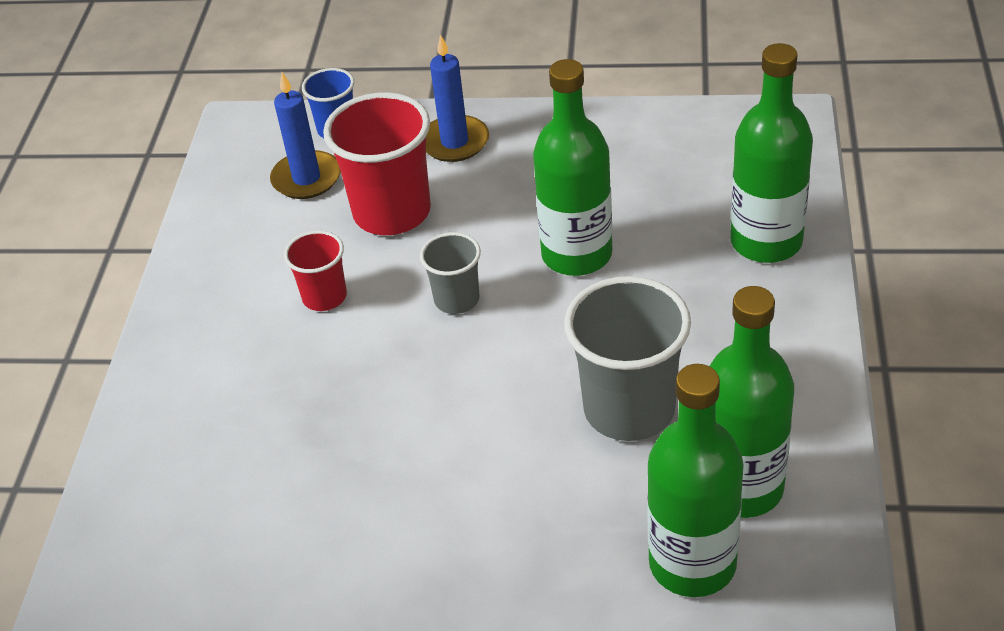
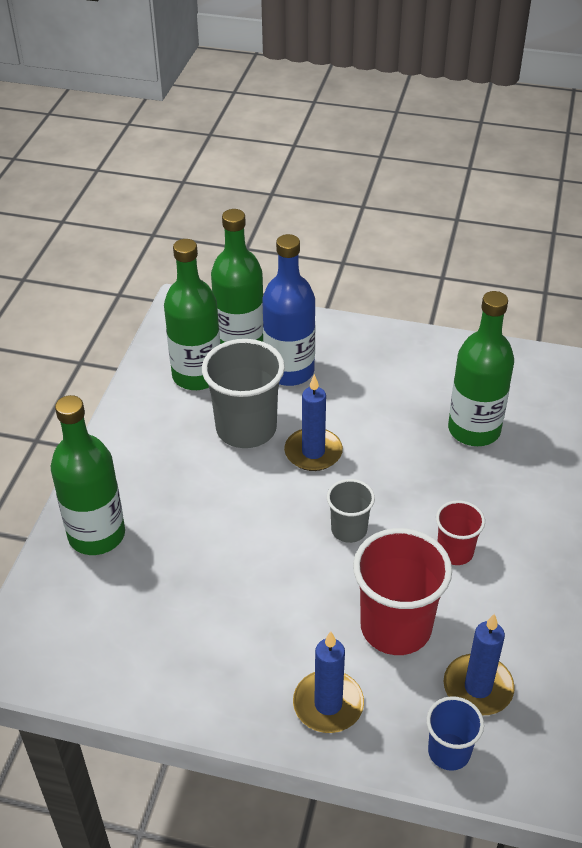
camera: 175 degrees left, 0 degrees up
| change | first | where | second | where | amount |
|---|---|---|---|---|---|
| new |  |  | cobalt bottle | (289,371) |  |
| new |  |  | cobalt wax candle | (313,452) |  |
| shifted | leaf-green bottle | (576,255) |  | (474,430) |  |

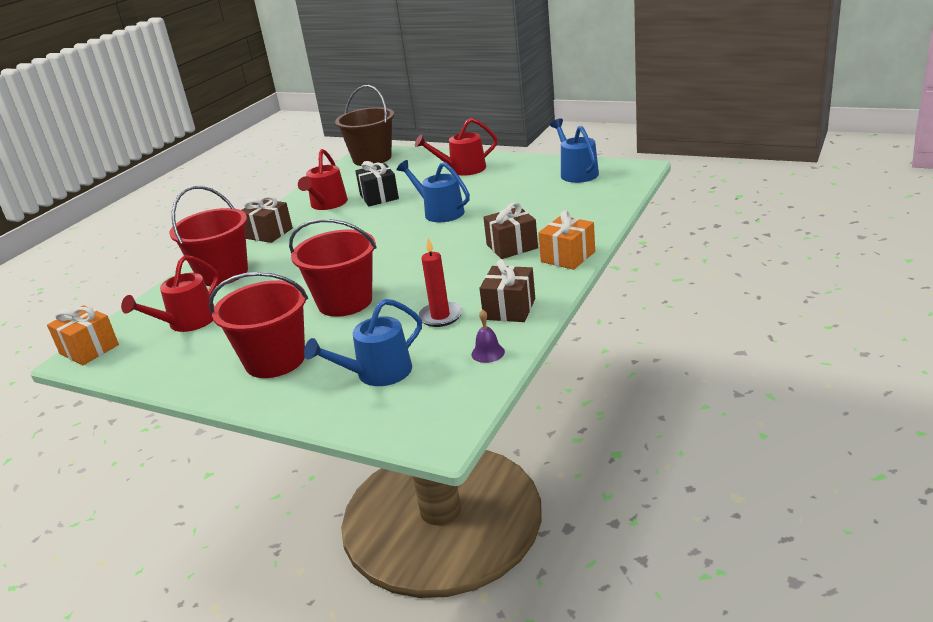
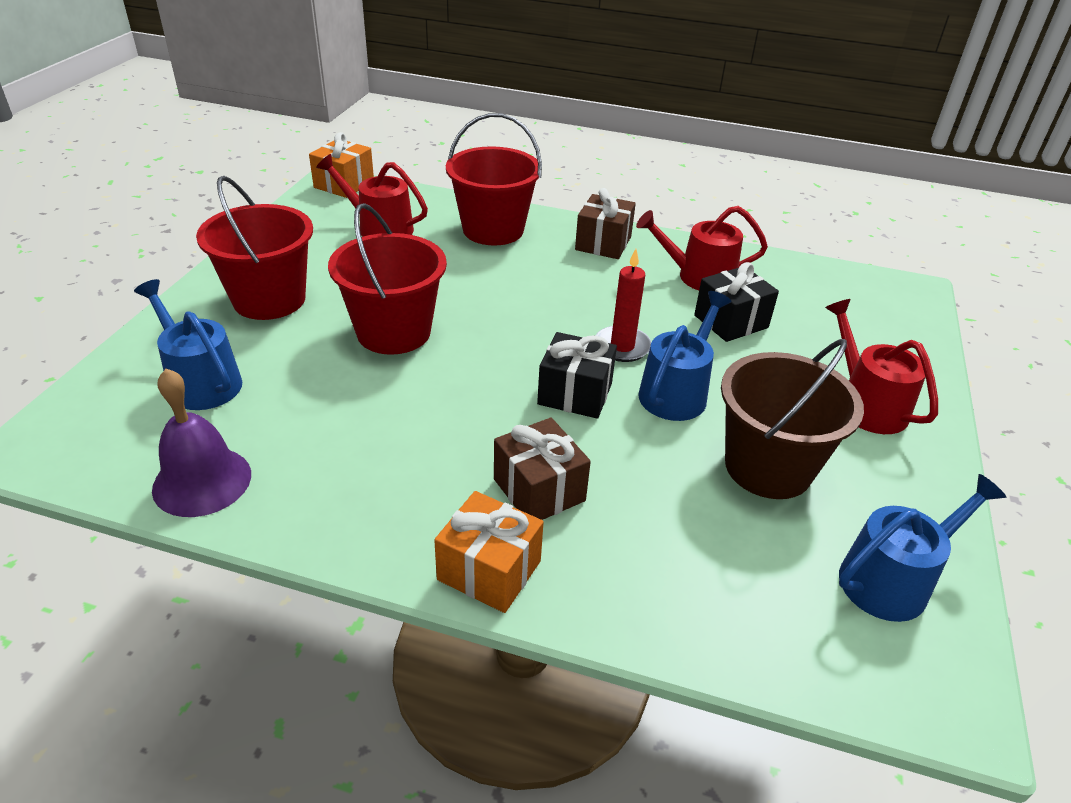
camera: 75 degrees right, 10 degrees up
| change | first | where | second | where | amount |
|---|---|---|---|---|---|
| gone | brown wrapped gift | (509,309) |  |  |  |
| new |  |  | ebony wrapped gift | (575,394) |  |
| shifted | brown sand bucket | (372,158) |  | (768,467) |  |
| shifted | scarlet wax candle | (440,316) |  | (622,346) |  |
| scaled | royal purple school bell | (488,353) |  | (202,481) | x1.92 |

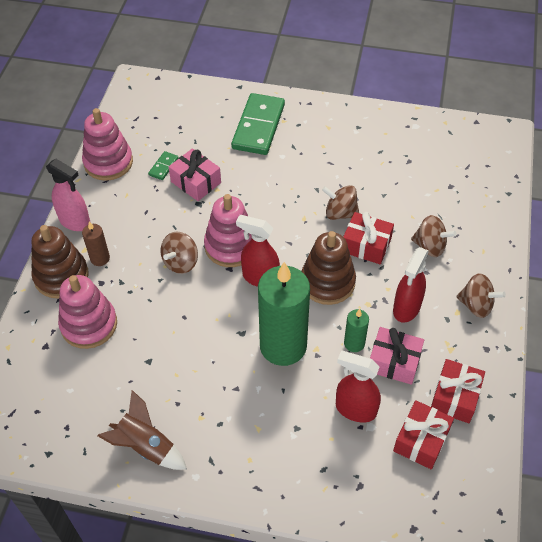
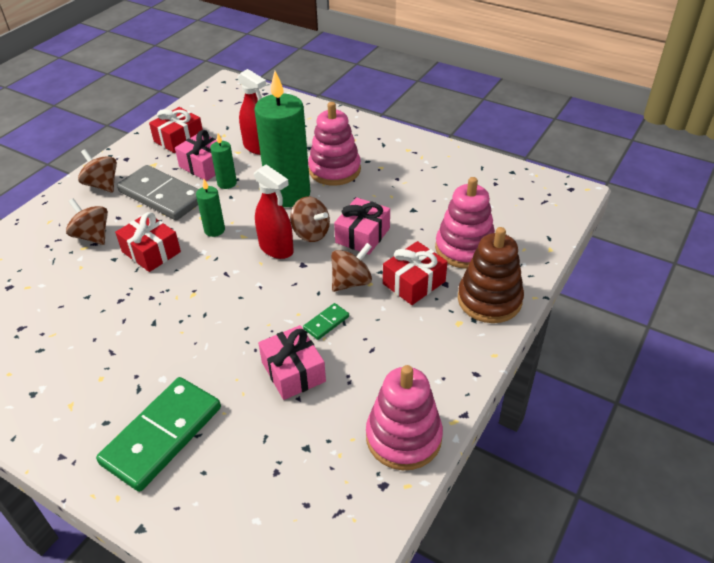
camera: 160 degrees left, 10 degrees down
| change | first | where | second | where | amount |
|---|---|---|---|---|---|
| gone | rose-pink spray cleaner | (75,222) |  |  |  |
| gone | brown wax candle | (100,258) |  |  |  |
| gone | brown toy rocket | (146,446) |  |  |  |
| new |  |  | rose-pink wrapped gift | (362,235) |  |
| shifted | leaf-green domino | (163,167) |  | (326,323) |  |
| shifted | rose-pink stacking rings | (231,246) |  | (334,170) |  |
| shifted | brown toy top | (340,213) |  | (311,233) |  |
| shifted | scarlet wrapped gift | (421,440) |  | (414,282) |  |
| swapped | brown stacking rings | (327,282) | leaf-green wax candle | (214,230) |  |
| swapped | scarlet spray cleaner | (406,308) | ash-grey domino | (162,196) |  |

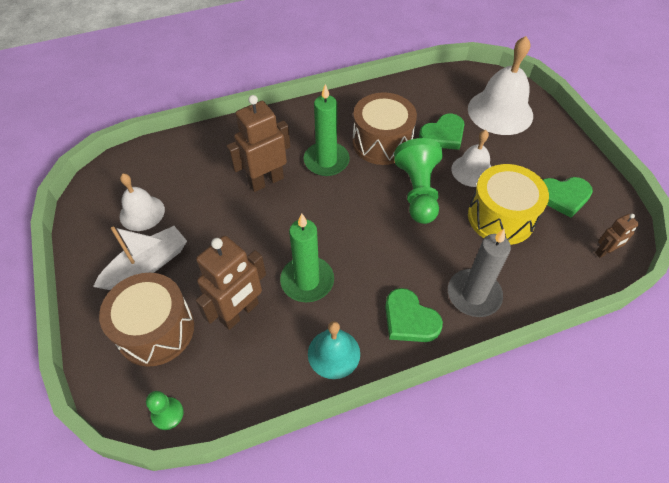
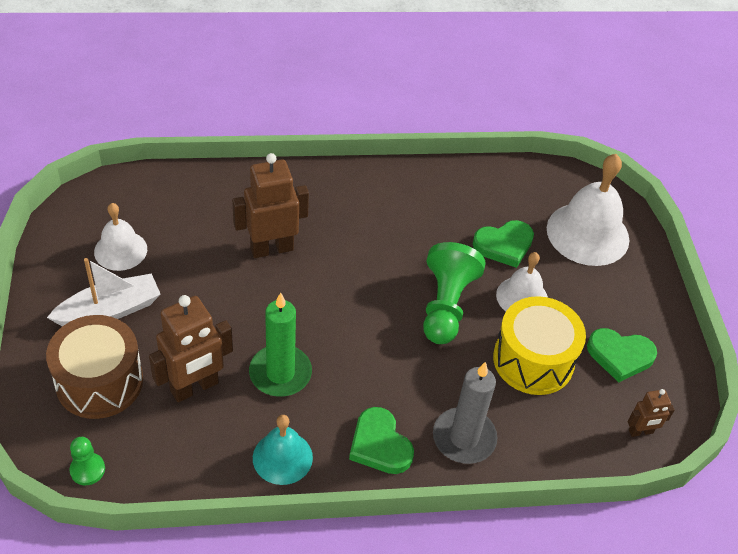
camera: 10 degrees right, 5 degrees down
| change | first | where | second | where | amount |
|---|---|---|---|---|---|
| gone | leaf-green wax candle | (326,161) |  |  |  |
| gone | brown snare drum | (382,142) |  |  |  |

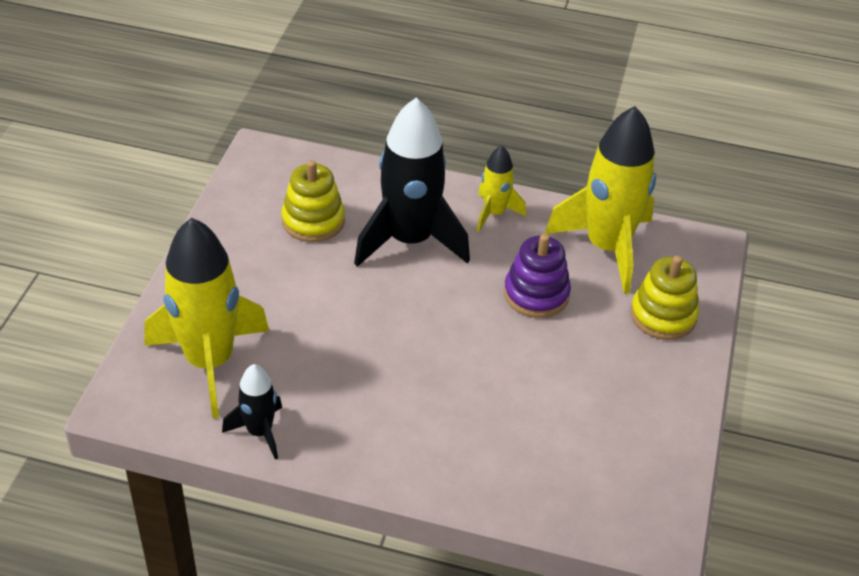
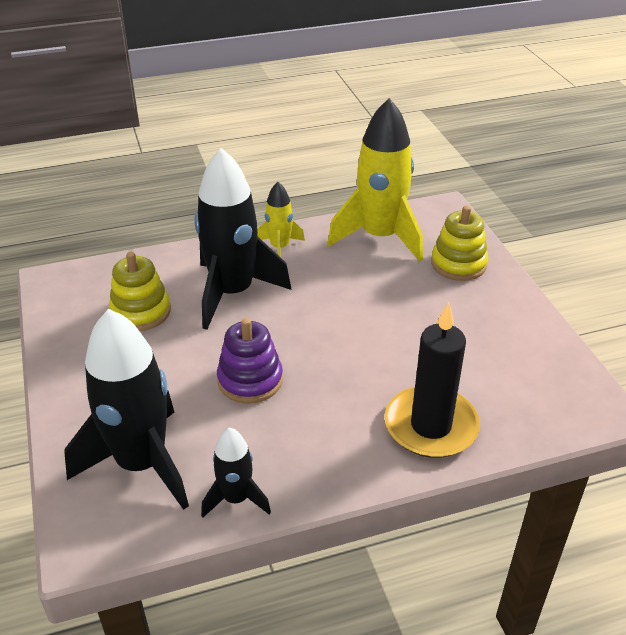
camera: 30 degrees left, 5 degrees down
| change | first | where | second | where | amount |
|---|---|---|---|---|---|
| new |  |  | ebony wax candle | (431,426) |  |
| shifted | royal purple stacking rings | (536,294) |  | (250,380) |  |
| repainted | bright yellow toy rocket | (209,362) | ebony toy rocket | (141,463) |  |

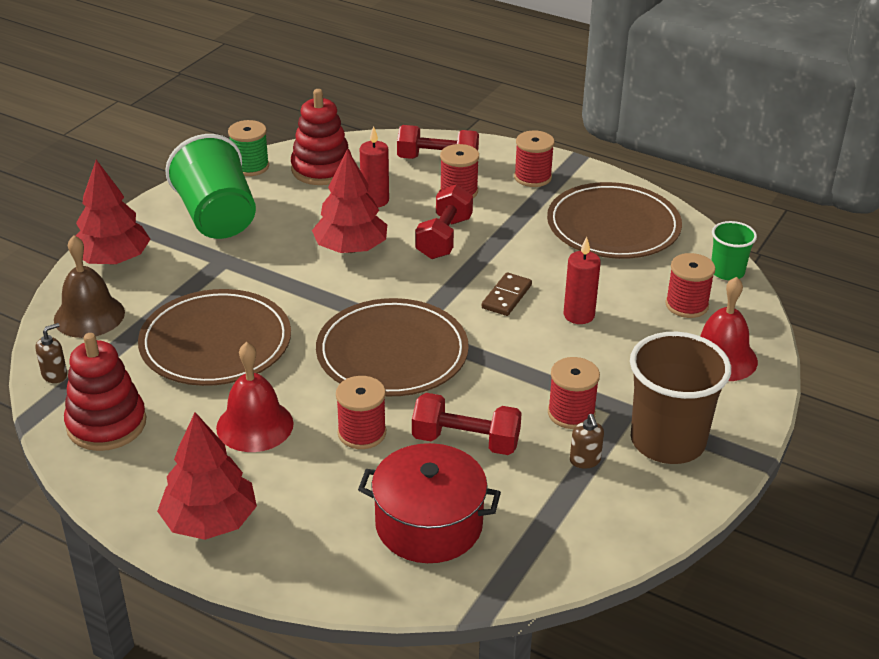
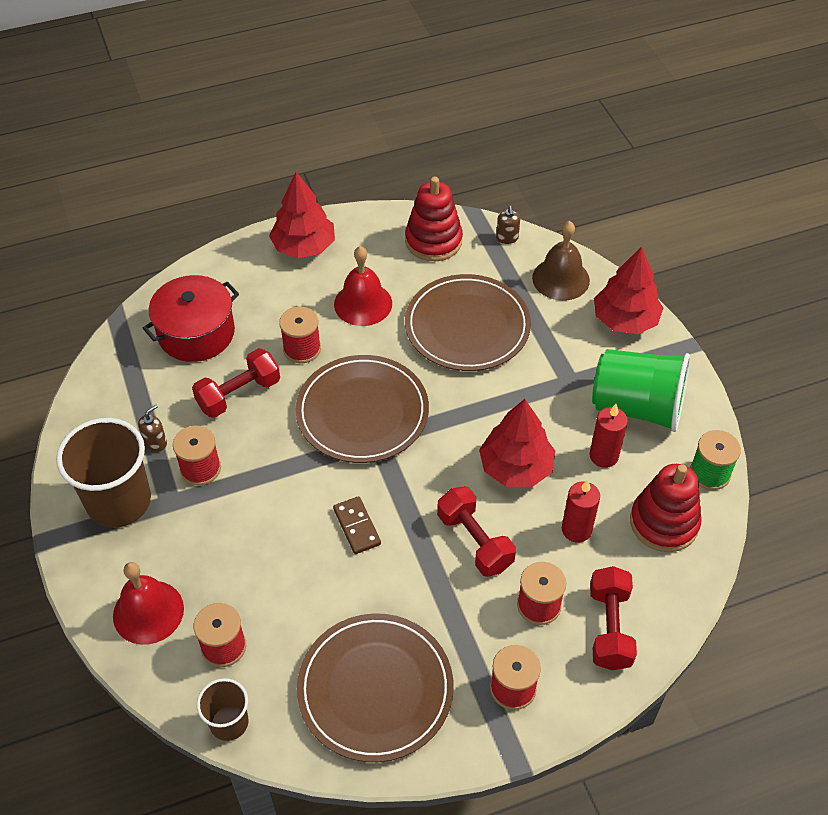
camera: 130 degrees right, 15 degrees up
| change | first | where | second | where | amount |
|---|---|---|---|---|---|
| shifted | scarlet wax candle | (579,315) |  | (603,456) |  |
| repainted | leaf-green tumbler | (727,272) | brown tumbler | (229,723) |  |
| rotated | scarlet hand weight | (437,160) |  | (609,627) | 45 degrees counterclockwise |
| rotated | brown soap dispenser | (585,460) |  | (155,443) | 105 degrees clockwise |

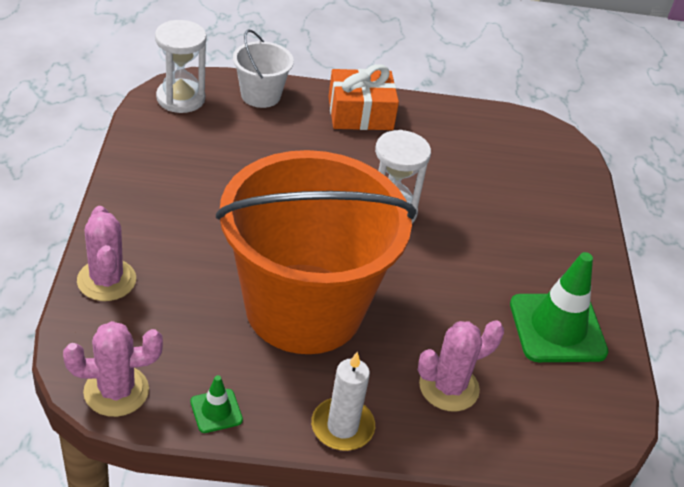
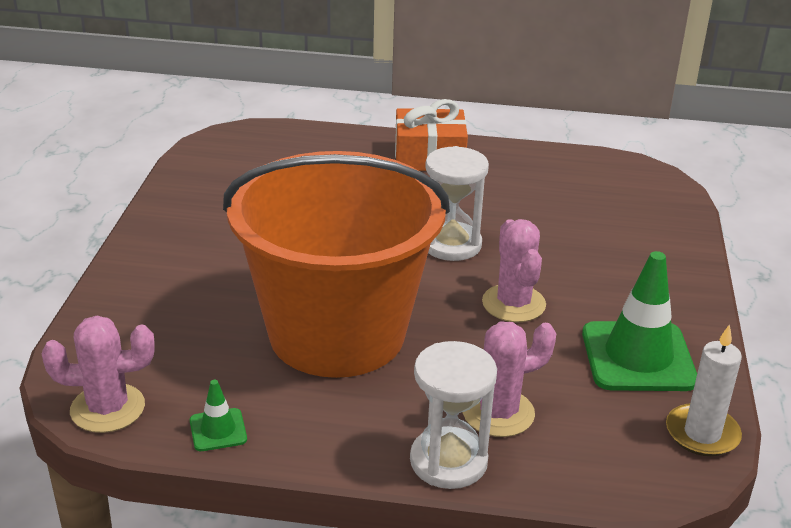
camera: 10 degrees right, 10 degrees down
| change | first | where | second | where | amount |
|---|---|---|---|---|---|
| gone | pure white sand bucket | (260,95) |  |  |  |
| shifted | rose-pink prickly plant | (106,280) |  | (513,303) |  |
| shifted | pure white sand timer | (180,98) |  | (448,461) |  |
| shifted | pure white wax candle | (342,427) |  | (702,433) |  |

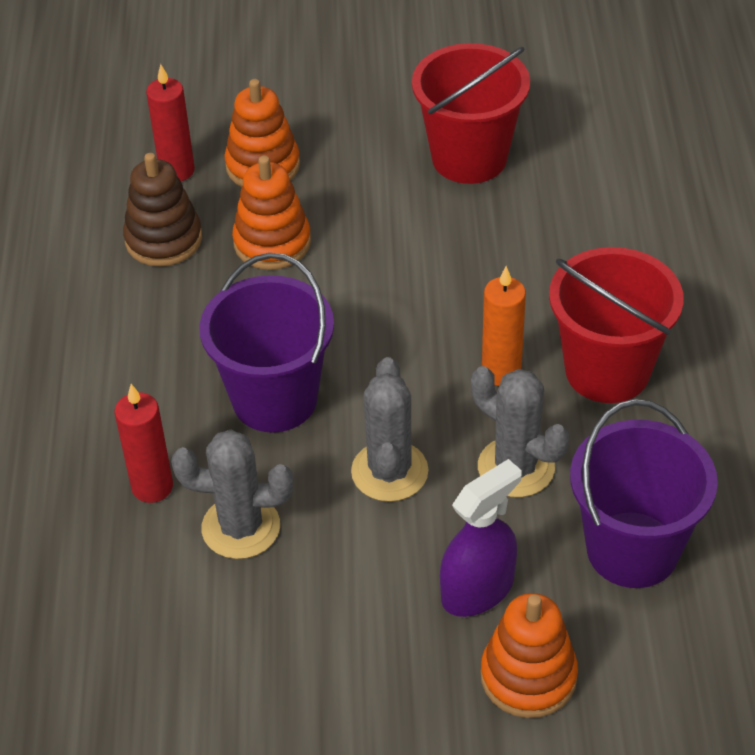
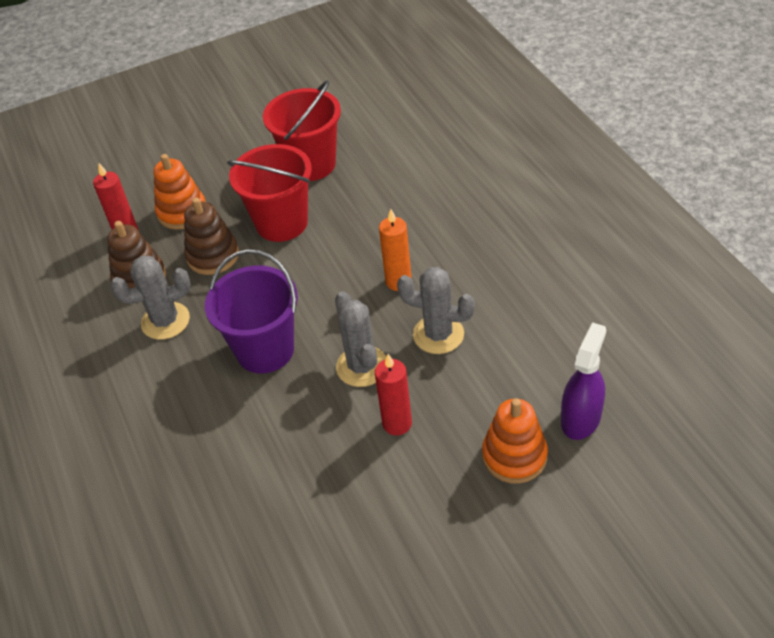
camera: 20 degrees left, 0 degrees up
| change | first | where | second | where | amount |
|---|---|---|---|---|---|
| gone | royal purple sand bucket | (632,549) |  |  |  |
| shifted | scarlet wax candle | (152,487) |  | (397,423) |  |
| shifted | ash-grey prickly plant | (241,527) |  | (165,321) |  |
| shifted | royal purple spray cleaner | (477,589) |  | (581,418) |  |
| shifted | scarlet sand bucket | (607,370) |  | (281,223) |  |
| repainted | bright orange stacking rings | (272,242) | brown stacking rings | (213,256) |  |

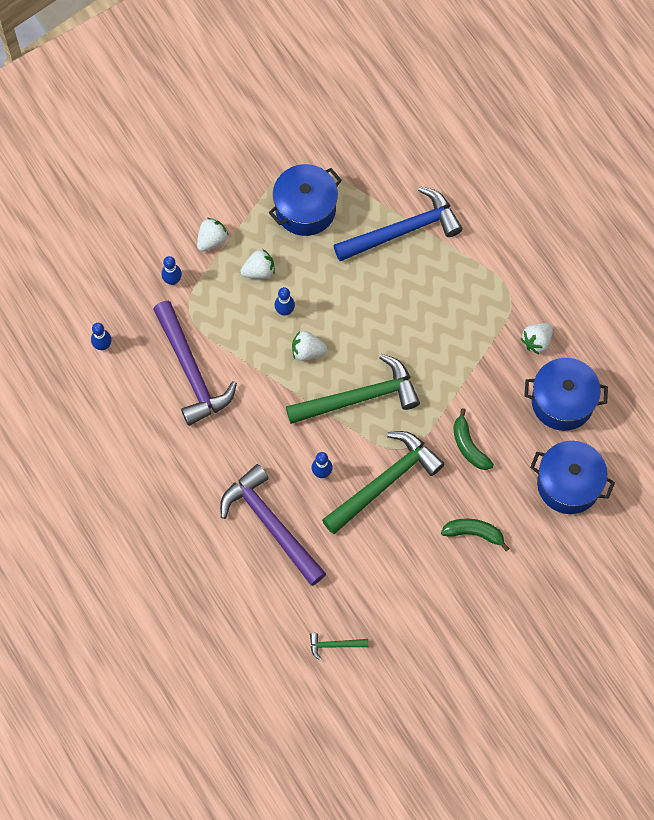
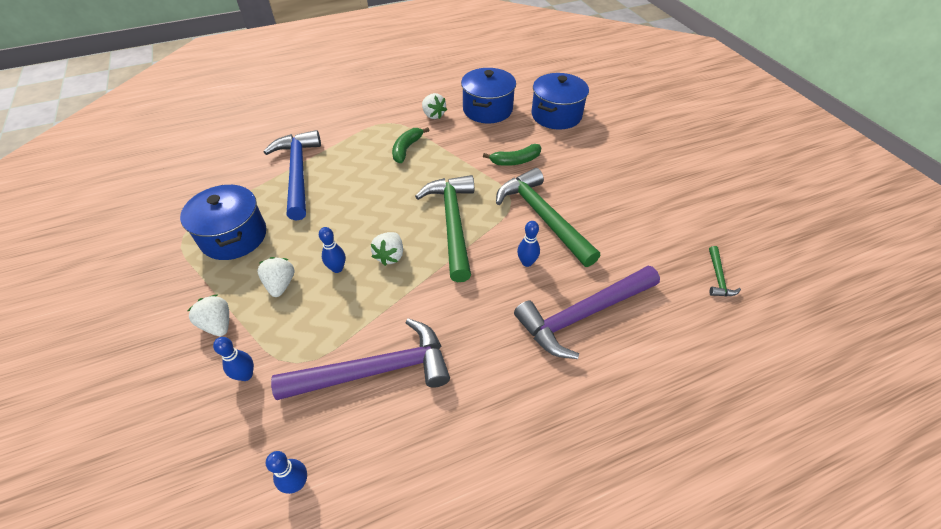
camera: 80 degrees left, 20 degrees down
| change | first | where | second | where | amount |
|---|---|---|---|---|---|
| shifted | leaf-green toy banana | (474,533) |  | (407,149) |  |

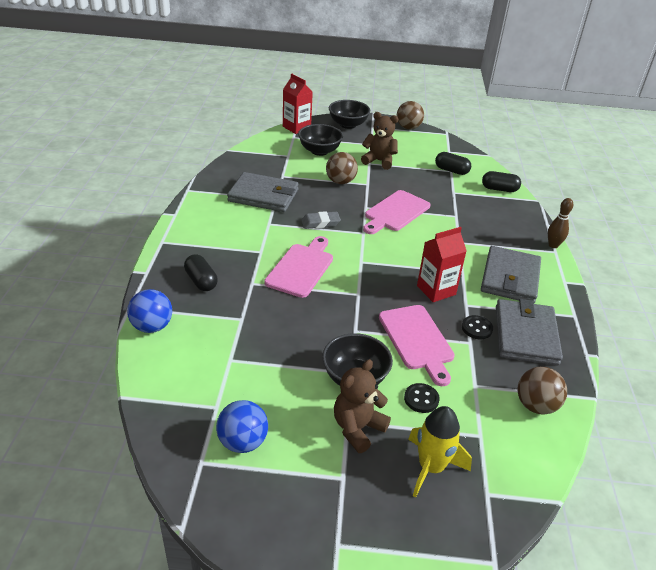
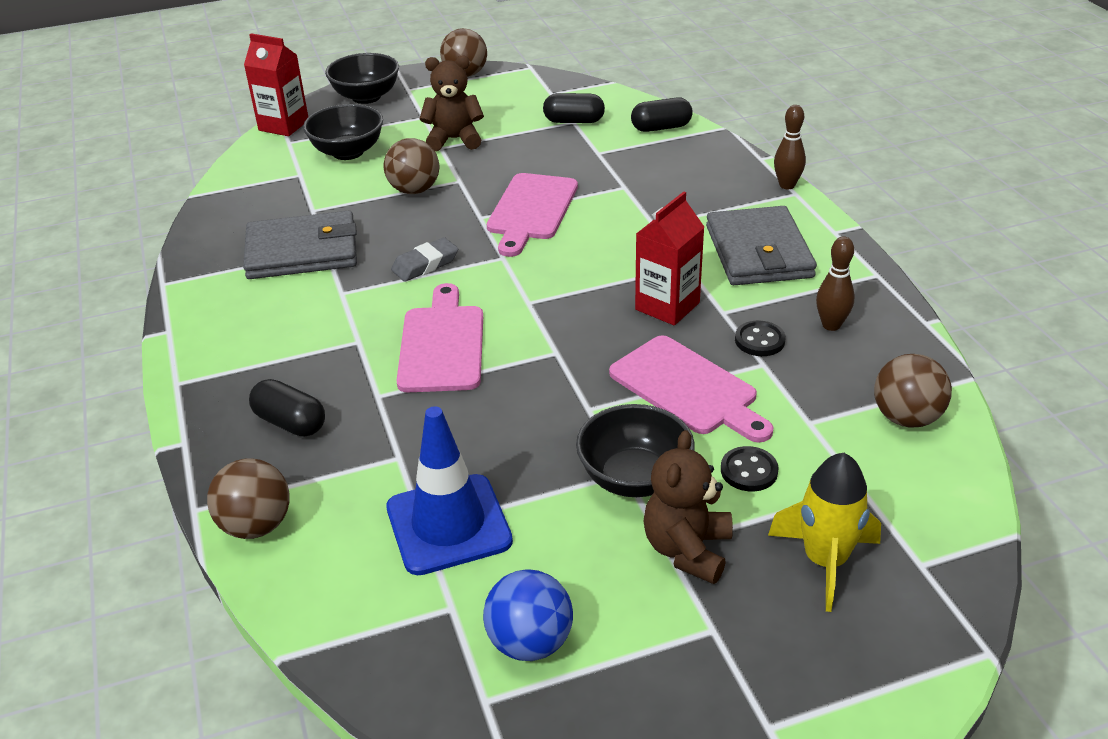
camera: 20 degrees left, 0 degrees up
| change | first | where | second | where | amount |
|---|---|---|---|---|---|
| new |  |  | cobalt traffic cone | (448,524) |  |
| swapped | ash-grey billfold | (526,335) | brown tenpin | (831,325) |  |
| repainted | cobalt ball | (152,327) | brown ball | (256,525) |  |

